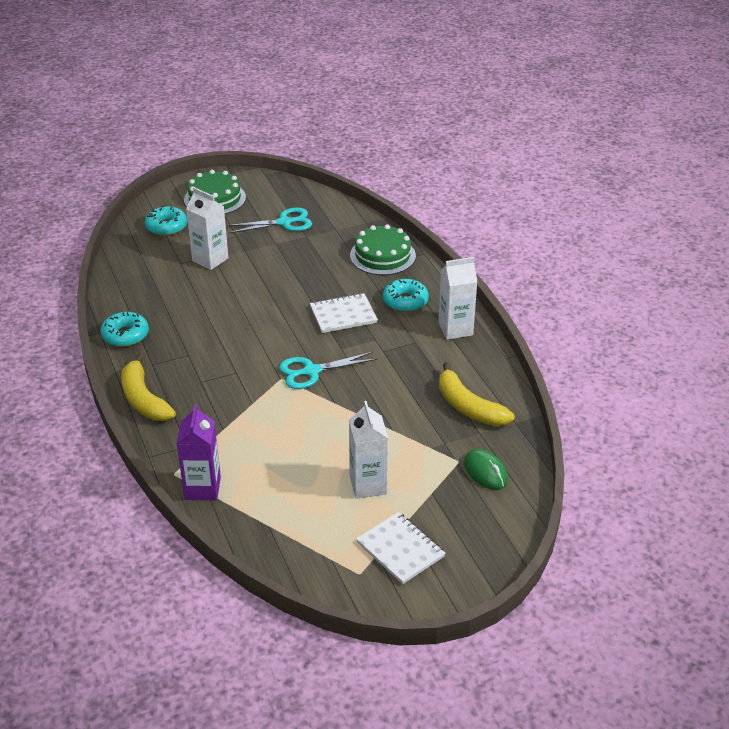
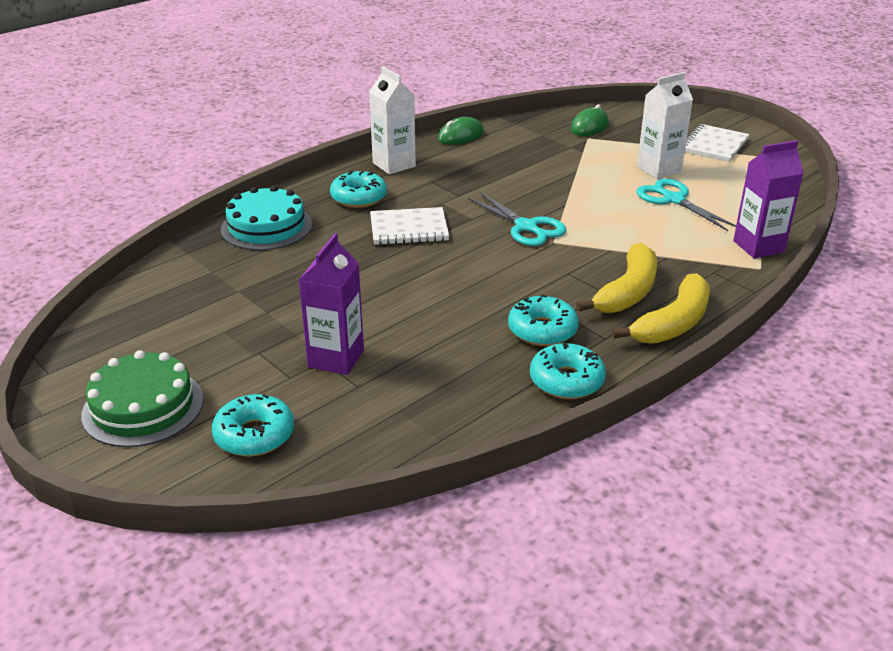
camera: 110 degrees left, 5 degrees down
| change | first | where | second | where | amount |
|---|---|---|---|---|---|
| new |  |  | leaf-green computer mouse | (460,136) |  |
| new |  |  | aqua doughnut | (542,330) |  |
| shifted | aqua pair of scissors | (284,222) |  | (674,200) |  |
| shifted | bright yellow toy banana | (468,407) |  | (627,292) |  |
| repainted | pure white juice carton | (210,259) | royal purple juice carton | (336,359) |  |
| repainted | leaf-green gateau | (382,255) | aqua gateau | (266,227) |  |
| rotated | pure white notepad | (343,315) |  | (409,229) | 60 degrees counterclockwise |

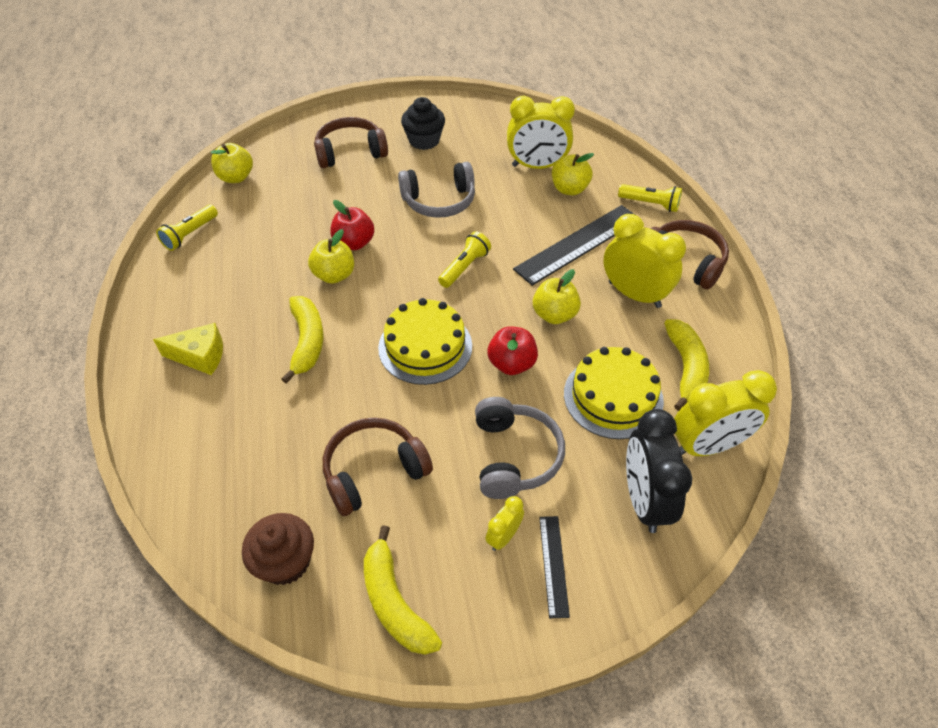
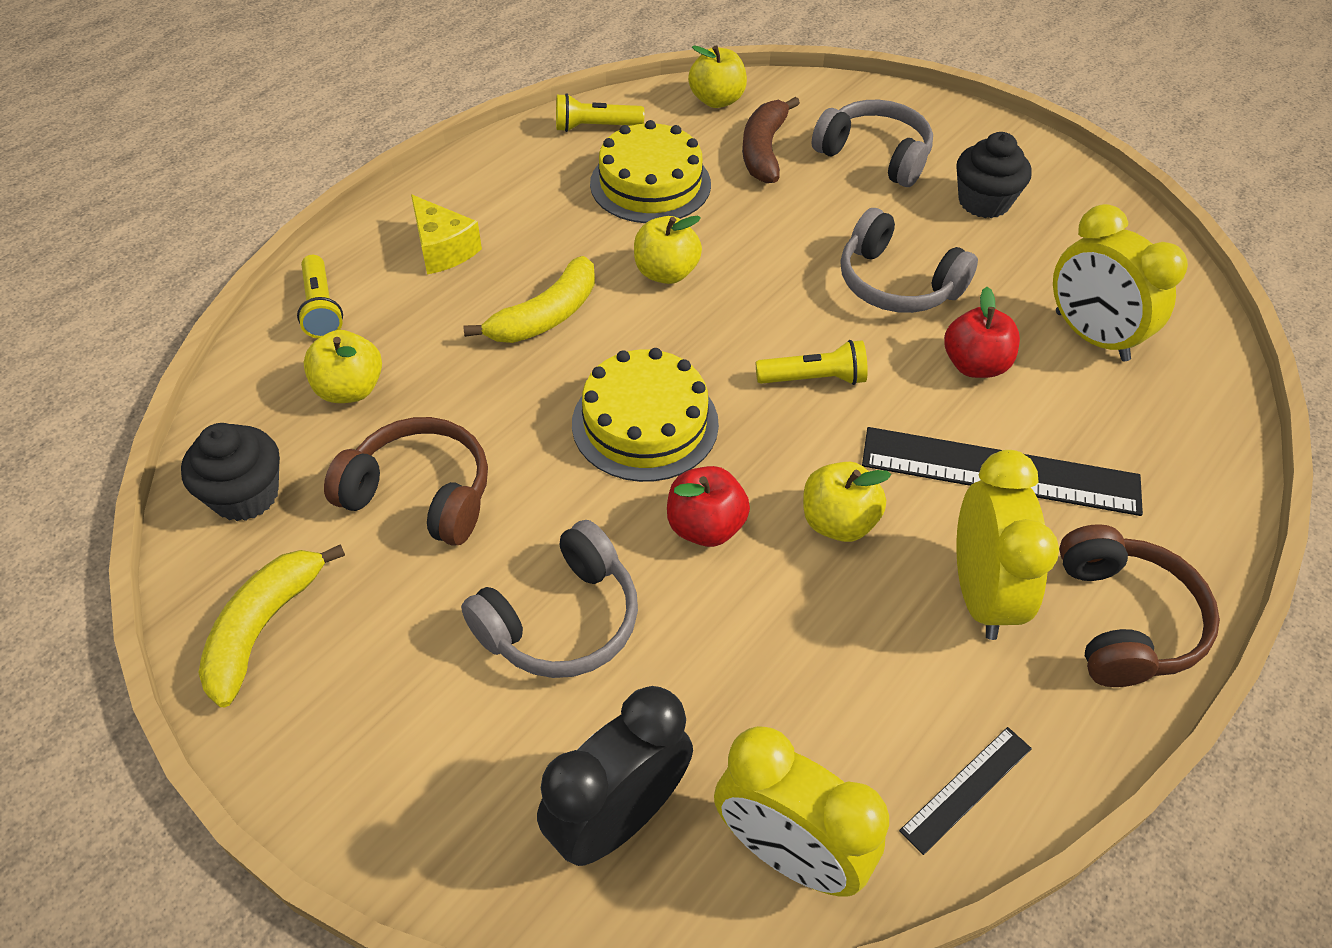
camera: 50 degrees right, 0 degrees up
| change | first | where | second | where | amount |
|---|---|---|---|---|---|
| gone | bright yellow bedside clock | (503,536) |  |  |  |
| gone | bright yellow toy banana | (685,368) |  |  |  |
| new |  |  | brown toy banana | (764,150) |  |
| shifted | scarlet toy apple | (354,243) |  | (974,365) |  |
| shifted | ebony straightedge | (553,565) |  | (966,789) |  |
| shifted | bright yellow toy apple | (569,189) |  | (350,389) |  |
| shifted | bright yellow gateau | (613,397) |  | (650,184) |  |
| shifted | bright yellow flashlight | (650,204) |  | (321,308) |  |
| repainted | brown cupcake | (285,562) | ebony cupcake | (245,495) |  |
| repainted | brown headset | (350,152) | ash-grey headset | (874,156) |  |

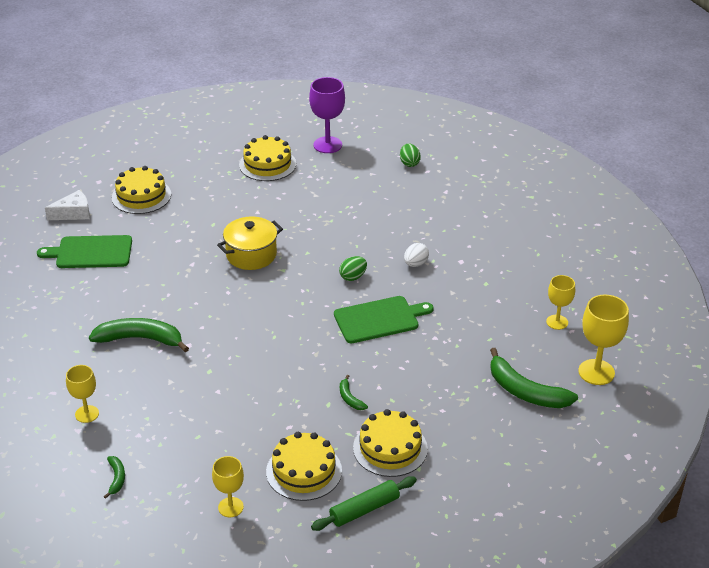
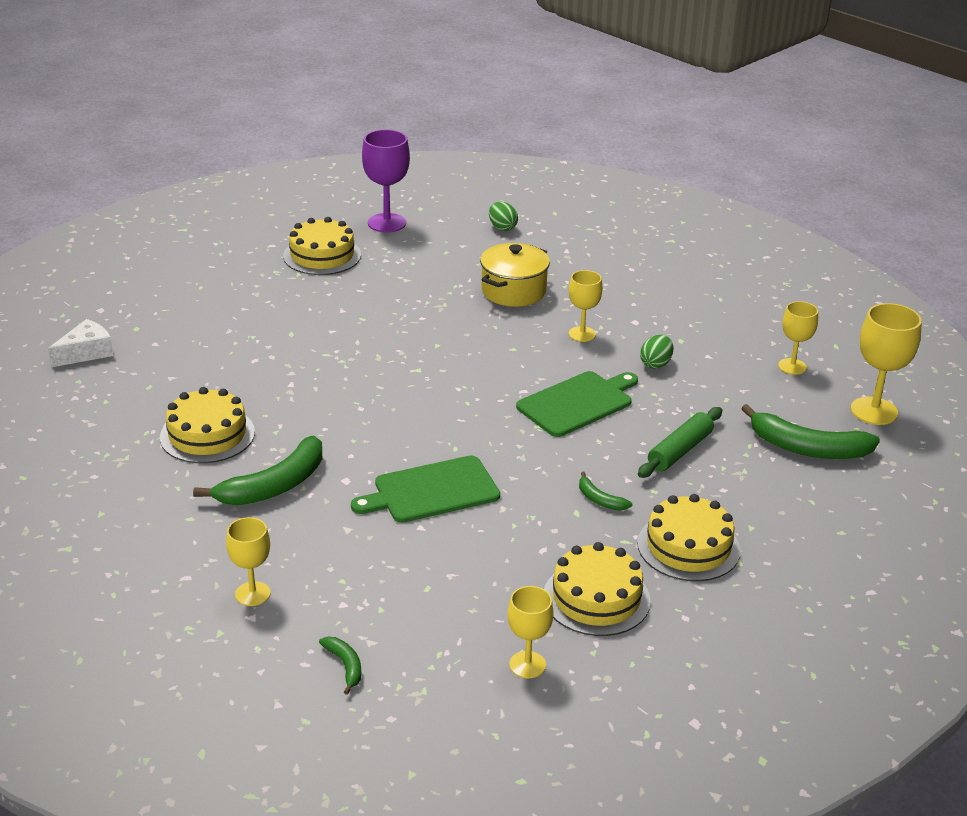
camera: 20 degrees left, 5 degrees down
| change | first | where | second | where | amount |
|---|---|---|---|---|---|
| shifted | leaf-green bread board | (91,252) |  | (432,491) |  |
| shifted | bright yellow gateau | (141,196) |  | (207,435) |  |
| shifted | bright yellow stockpot | (251,255) |  | (513,291) |  |
| shifted | leaf-green rolling pin | (364,509) |  | (680,451) |  |
| shifted | leaf-green egg | (353,277) |  | (655,364) |  |
| swapped | pure white egg | (415,264) | bright yellow wine glass | (582,334) |  |
| rotated | leaf-green toy banana | (140,339) |  | (274,486) | 150 degrees clockwise |

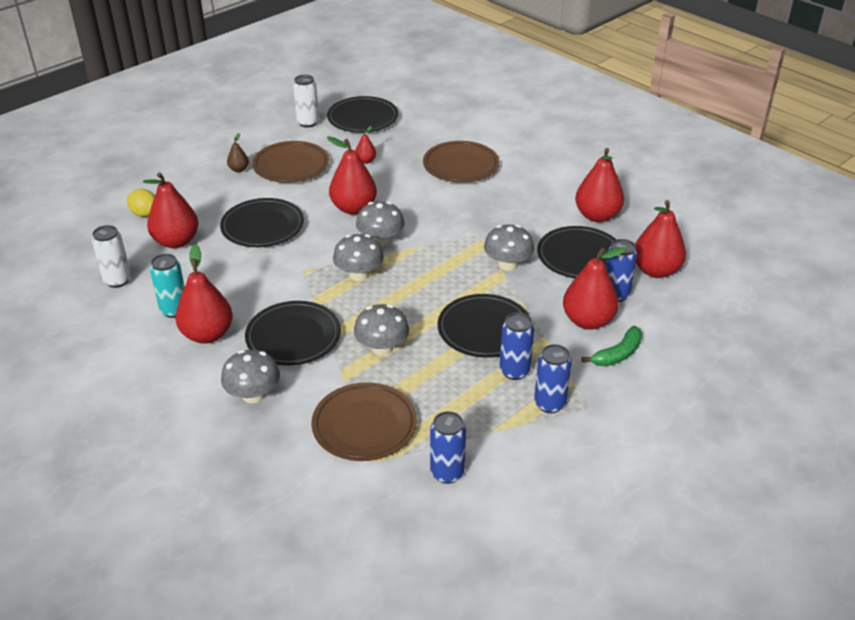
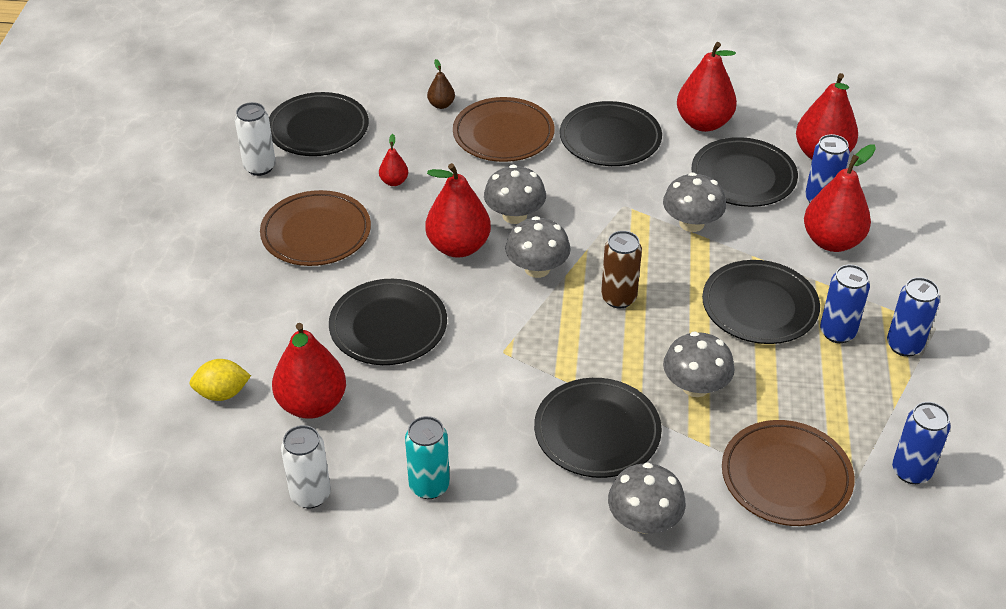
camera: 40 degrees left, 5 degrees up
| change | first | where | second | where | amount |
|---|---|---|---|---|---|
| gone | scarlet pear fruit | (207,334) |  |  |  |
| gone | leaf-green toy banana | (618,354) |  |  |  |
| new |  |  | ebony plate | (610,139) |  |
| new |  |  | brown soda can | (618,298) |  |
| shifted | brown pear fruit | (239,169) |  | (441,105) |  |
| shifted | ash-grey fungus | (359,274) |  | (514,215) |  |

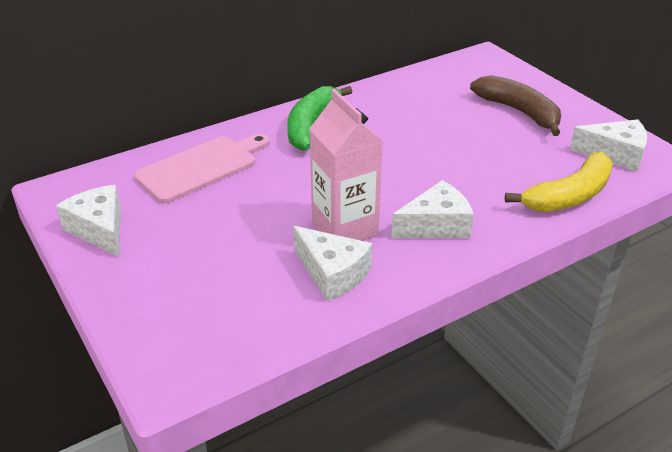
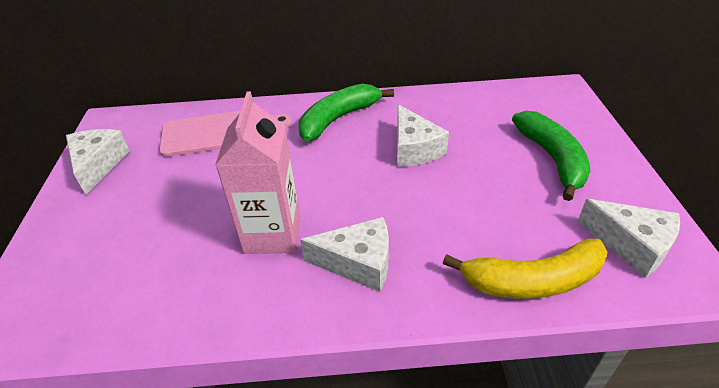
camera: 30 degrees right, 5 degrees up
| change | first | where | second | where | amount |
|---|---|---|---|---|---|
| shifted | pure white cheese wedge | (332,274) |  | (414,149) |  |
| repainted | brown toy banana | (519,112) | leaf-green toy banana | (552,159) |  |

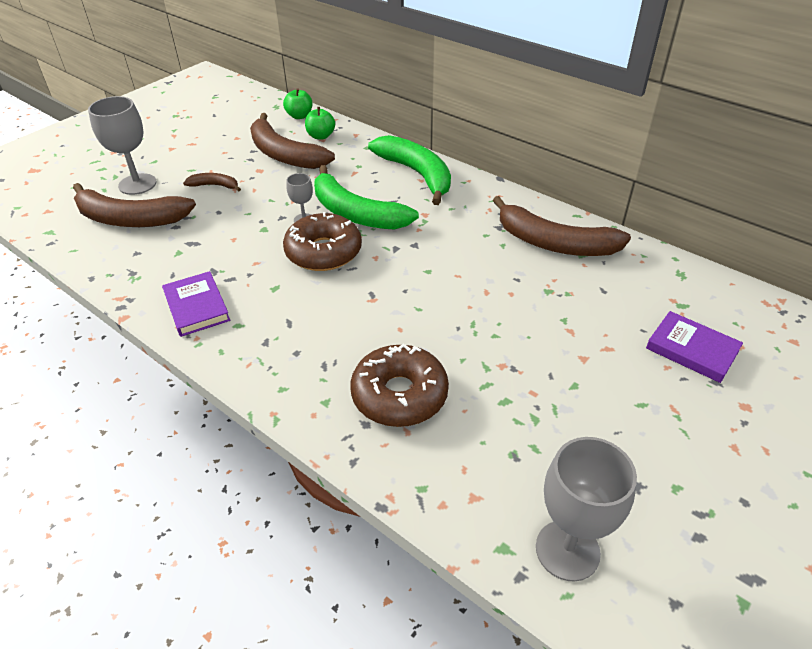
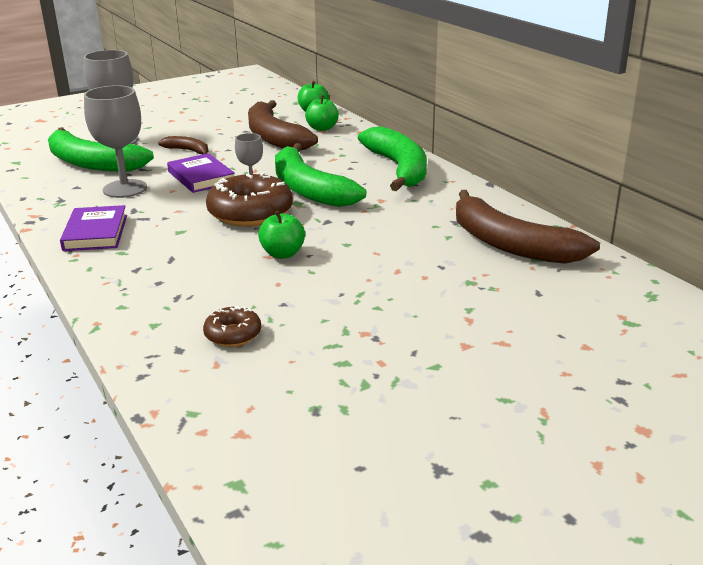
camera: 20 degrees right, 15 degrees down
| change | first | where | second | where | amount |
|---|---|---|---|---|---|
| new |  |  | leaf-green toy apple | (283,254) |  |
| shifted | ash-grey wine glass | (567,550) |  | (125,189) |  |
| shifted | royal purple book | (692,349) |  | (201,177) |  |
| repainted | brown toy banana | (130,219) | leaf-green toy banana | (92,163) |  |
| scaled | brown doughnut | (399,395) |  | (233,334) | x0.51 |

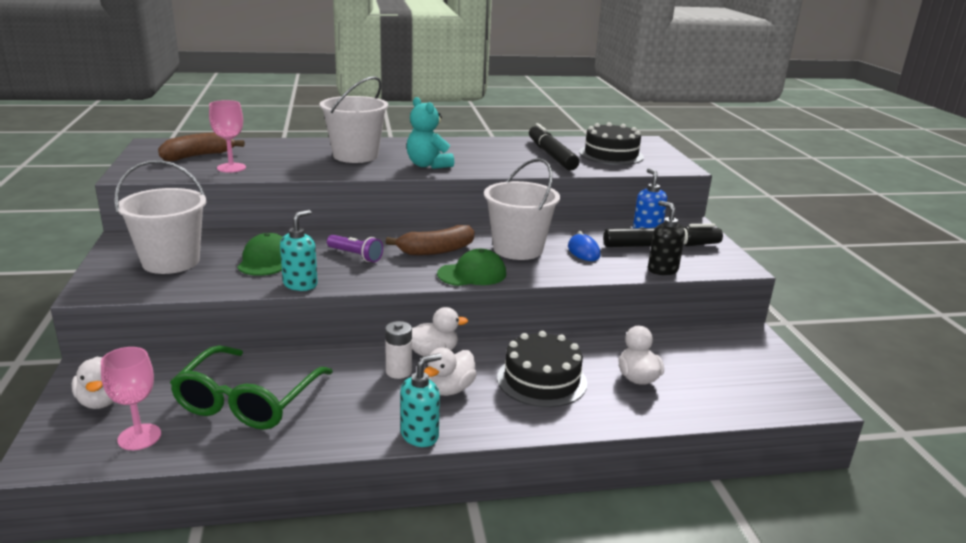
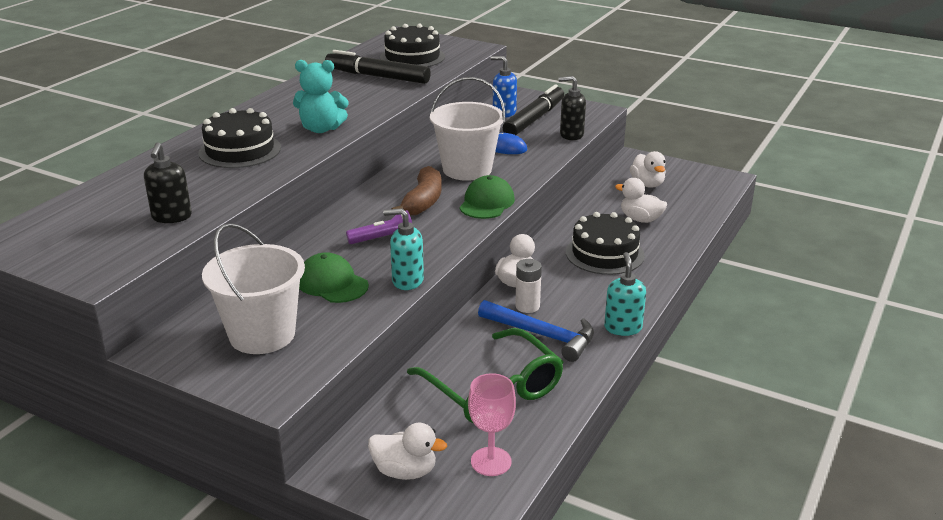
camera: 50 degrees left, 5 degrees up
| change | first | where | second | where | amount |
|---|---|---|---|---|---|
| gone | brown toy banana | (198,156) |  |  |  |
| new |  |  | cobalt claw hammer | (542,335) |  |
| shifted | pure white rubber duck | (449,389) |  | (647,184) |  |
| swapped | rose-pink wine glass | (231,168) | ebony soap dispenser | (171,217) |  |
| swapped | pure white sand bucket | (355,156) | ebony gateau | (240,150) |  |
| rotated | aqua soap dispenser | (300,284) |  | (407,281) | 60 degrees counterclockwise |

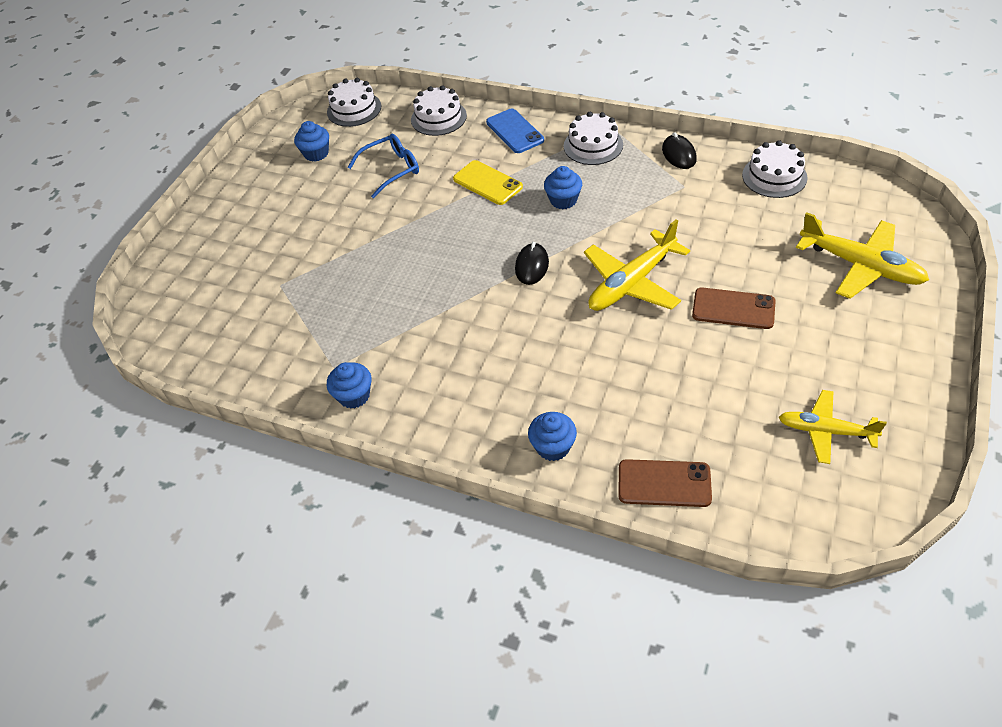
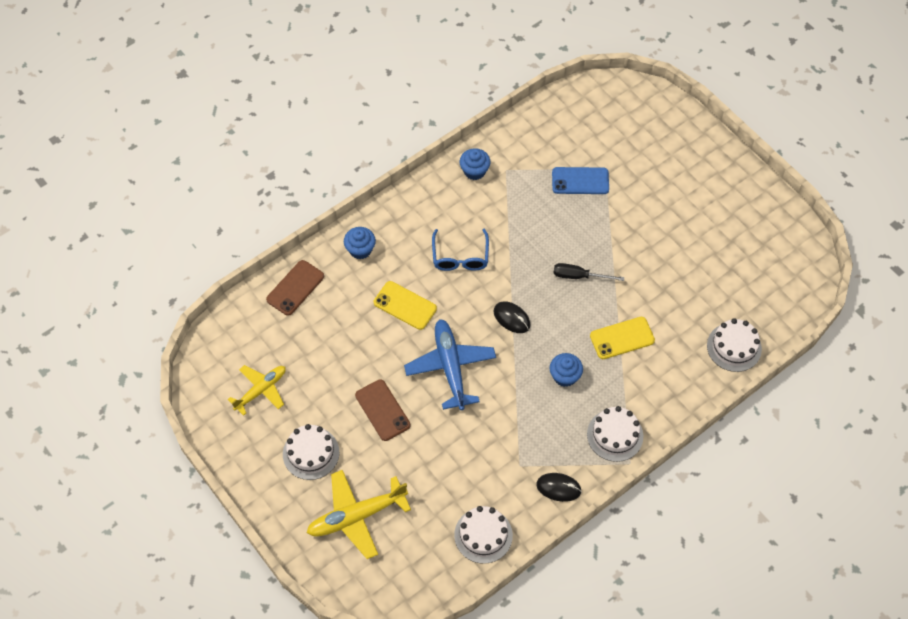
camera: 115 degrees right, 10 degrees up
| change | first | where | second | where | amount |
|---|---|---|---|---|---|
| gone | cobalt cupcake | (316,153) |  |  |  |
| new |  |  | bright yellow smartphone | (405,305) |  |
| new |  |  | ebony flat screwdriver | (579,276) |  |
| shifted | pure white gateau | (354,109) |  | (311,453) |  |
| shifted | cobalt glasses | (391,169) |  | (460,257) |  |
| shifted | cobalt smartphone | (514,131) |  | (580,181) |  |
| repainted | bright yellow plane | (632,282) | cobalt plane | (450,367) |  |
| rotated | brown smartphone | (733,309) |  | (382,410) | 75 degrees counterclockwise |

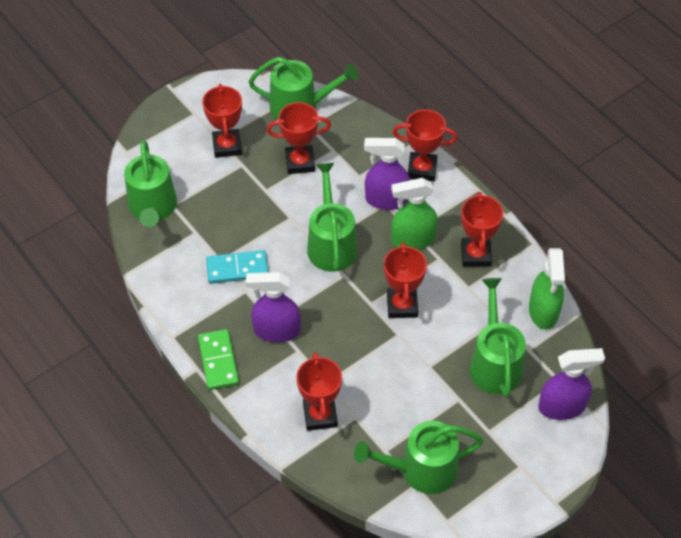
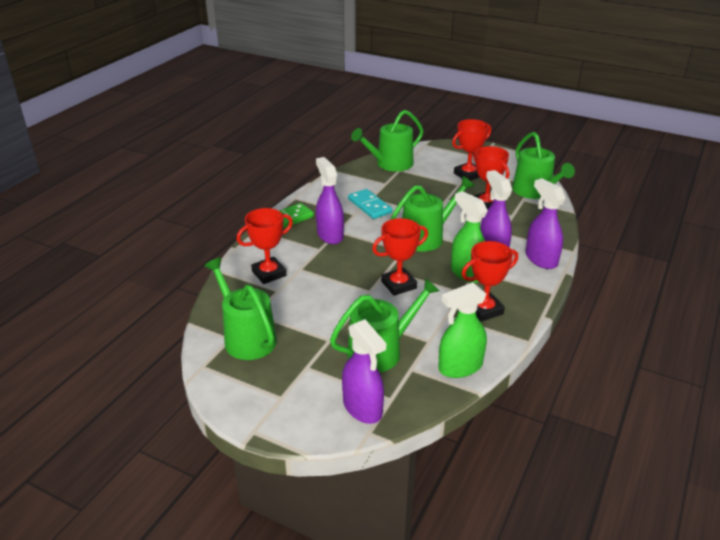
camera: 65 degrees right, 20 degrees down
| change | first | where | second | where | amount |
|---|---|---|---|---|---|
| swapped | scarlet prize cup | (422,169) | royal purple spray cleaner | (541,259) |  |

